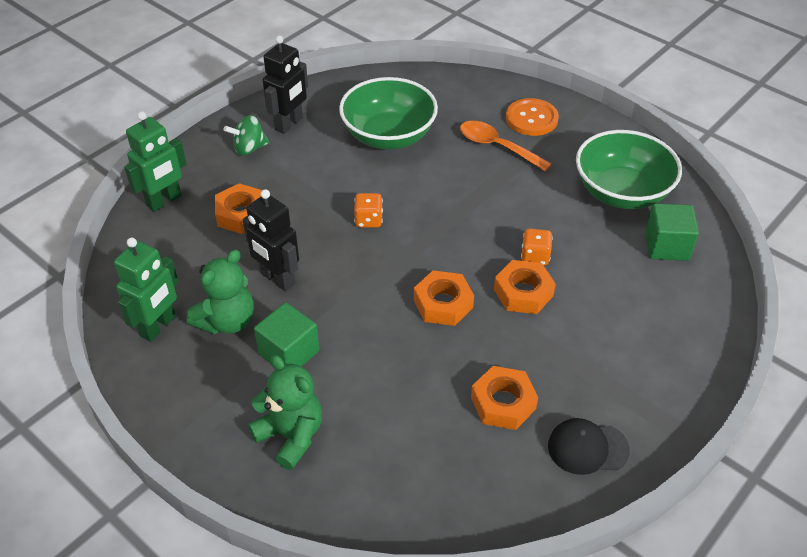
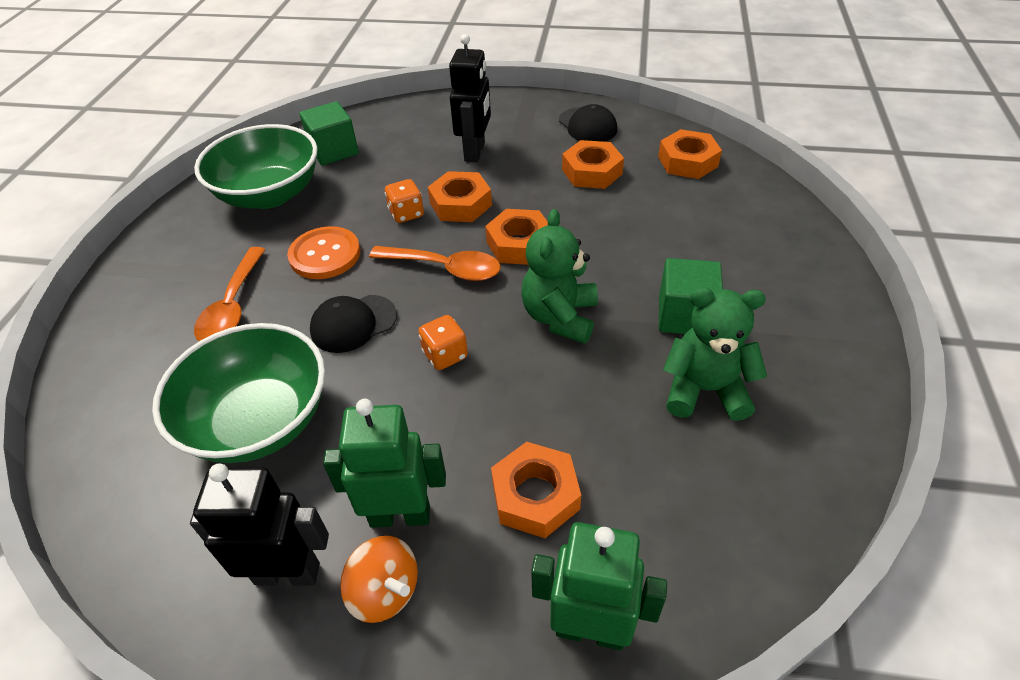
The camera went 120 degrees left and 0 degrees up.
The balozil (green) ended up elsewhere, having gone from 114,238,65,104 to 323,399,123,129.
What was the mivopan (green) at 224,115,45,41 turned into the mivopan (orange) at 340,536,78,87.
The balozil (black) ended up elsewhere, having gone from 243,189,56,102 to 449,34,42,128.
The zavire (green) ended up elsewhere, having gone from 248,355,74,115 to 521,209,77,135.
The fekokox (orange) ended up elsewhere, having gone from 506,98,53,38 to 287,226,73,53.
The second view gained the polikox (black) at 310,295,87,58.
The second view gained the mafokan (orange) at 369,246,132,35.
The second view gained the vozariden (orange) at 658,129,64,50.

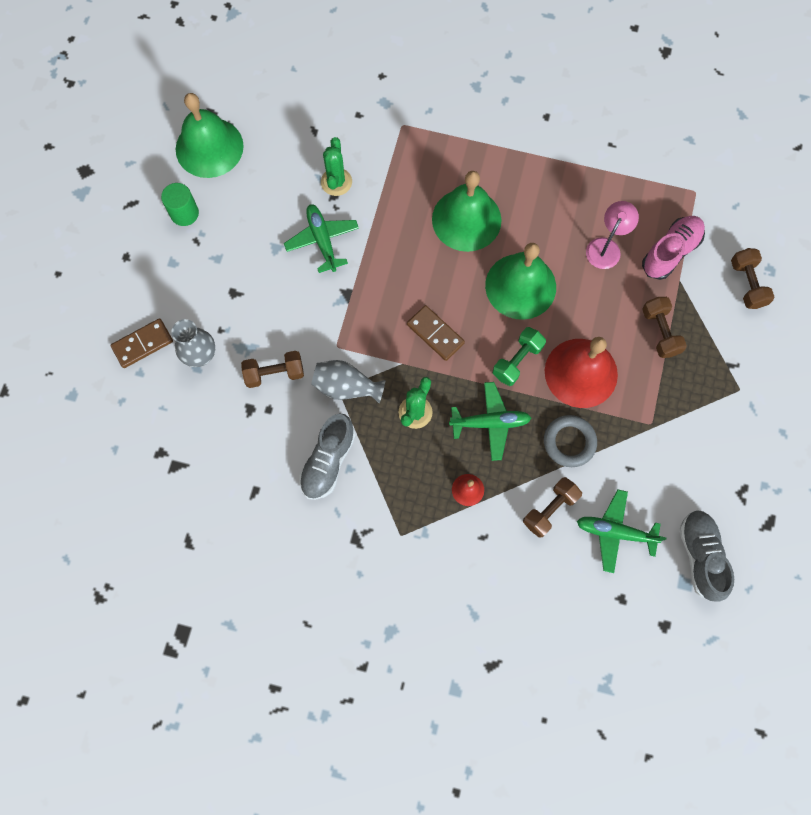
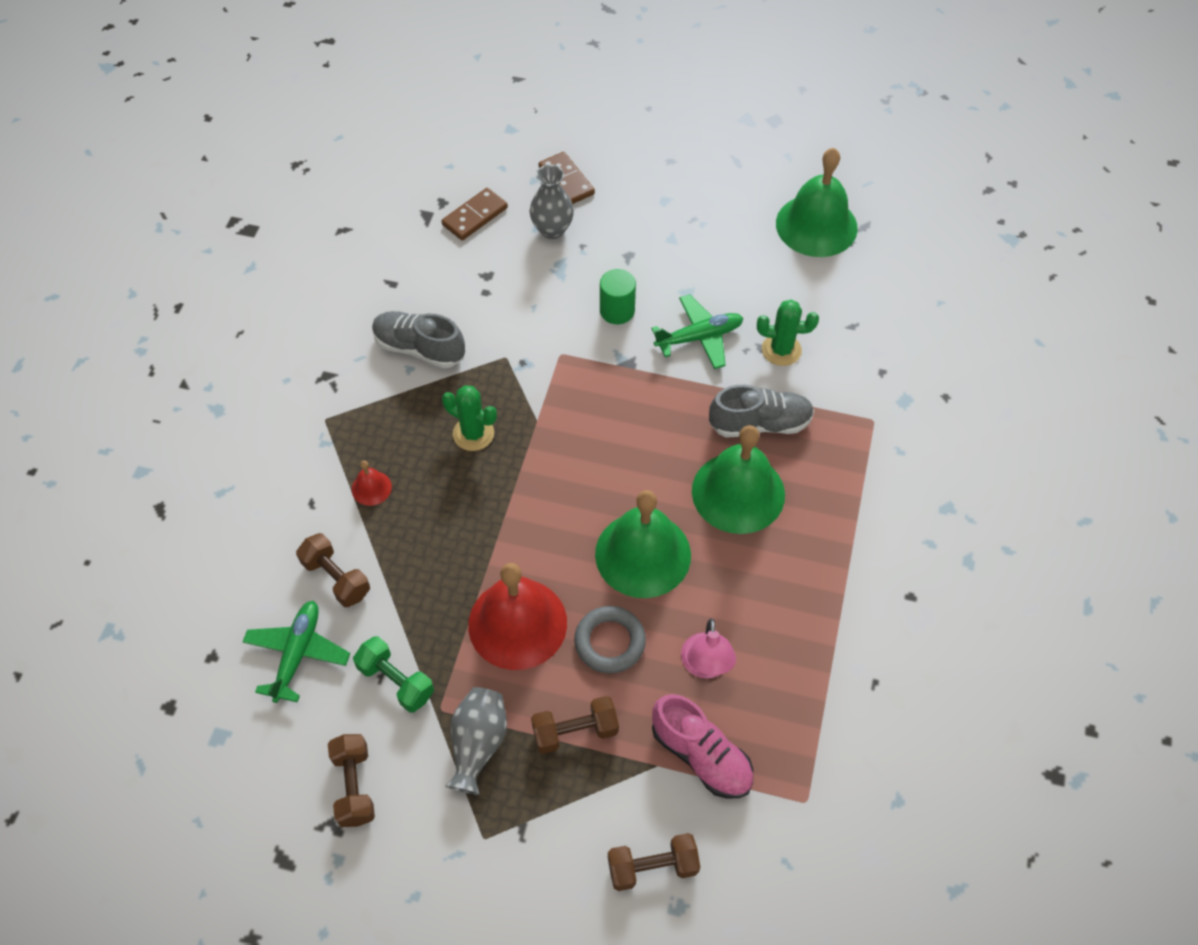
The camera went 90 degrees right and 15 degrees down.
The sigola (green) ended up elsewhere, having gone from 161,183,38,43 to 600,269,36,55.
The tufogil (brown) ended up elsewhere, having gone from 241,351,63,37 to 328,734,47,93.
The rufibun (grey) ended up elsewhere, having gone from 311,360,75,43 to 445,687,62,108.
The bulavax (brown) ended up elsewhere, having gone from 407,305,58,56 to 442,188,66,52.
The second view lost the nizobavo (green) at 449,382,82,79.
The tufogil (green) ended up elsewhere, having gone from 493,327,53,59 to 353,636,81,76.
The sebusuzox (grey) ended up elsewhere, having gone from 544,415,53,52 to 574,606,72,67.
The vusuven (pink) at 586,201,53,68 ended up facing another way, 60 degrees clockwise from before.
The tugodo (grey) ended up elsewhere, having gone from 680,510,54,92 to 709,385,105,53.

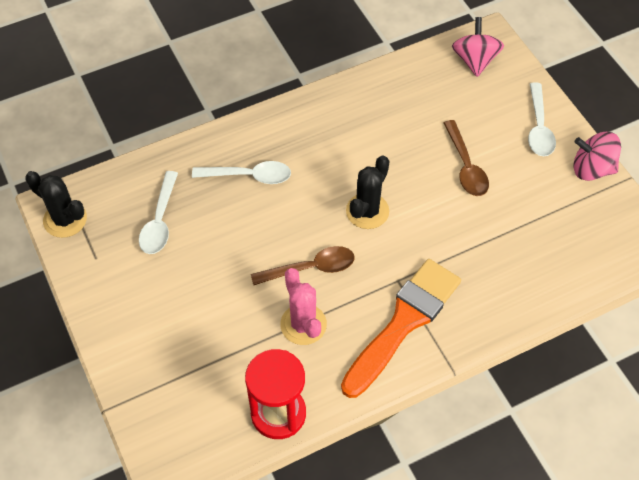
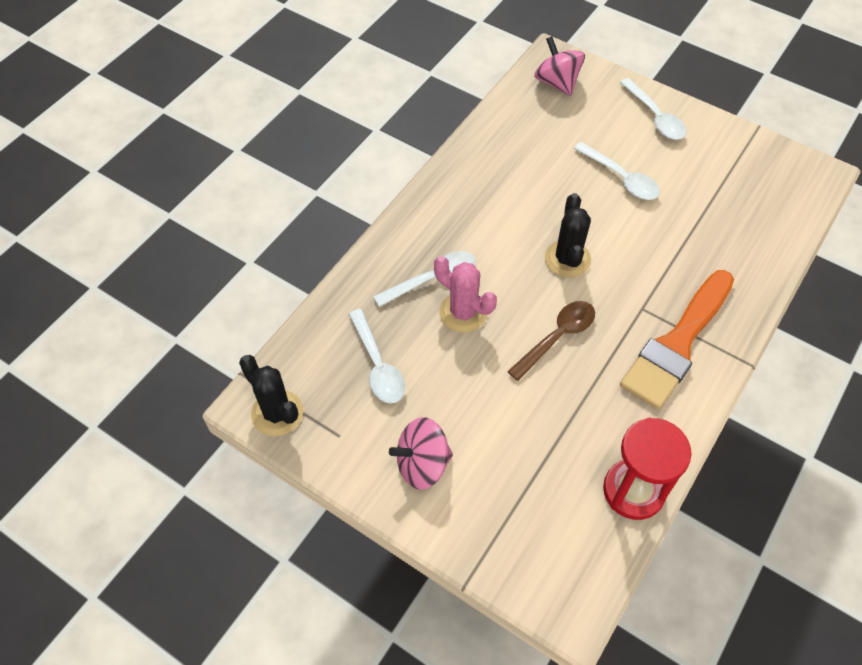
The camera went 30 degrees left and 0 degrees up.
The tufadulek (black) at 25,171,62,67 ended up facing another way, 45 degrees clockwise from before.
The tufadulek (pink) ended up elsewhere, having gone from 280,268,47,77 to 434,256,63,77.
The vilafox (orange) at 341,259,120,139 ended up facing another way, 150 degrees counterclockwise from before.
What was the mafokan (brown) at 444,120,45,76 turned into the mafokan (white) at 574,142,86,58.
The mivopan (pink) ended up elsewhere, having gone from 574,132,47,49 to 389,417,64,73.

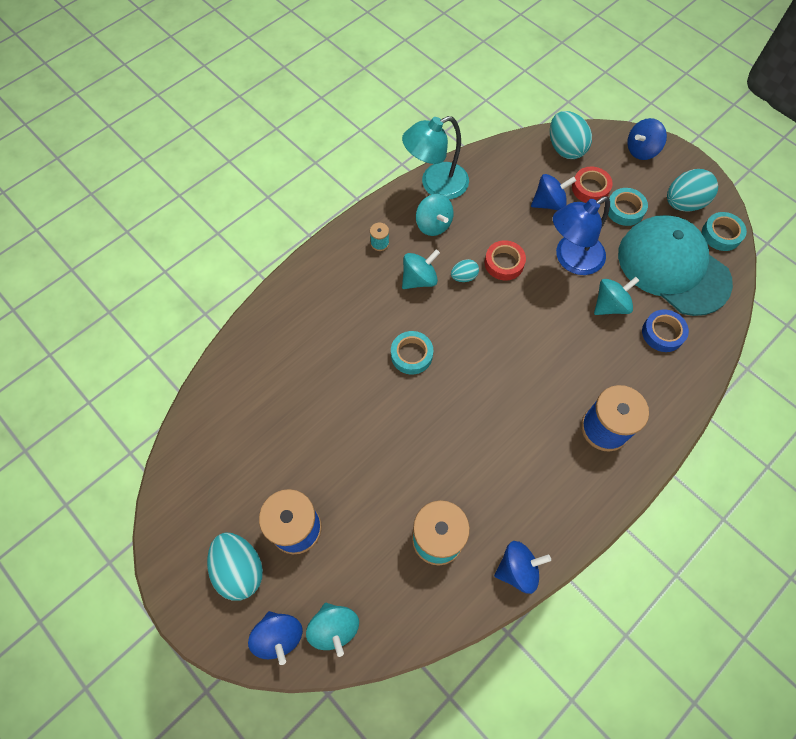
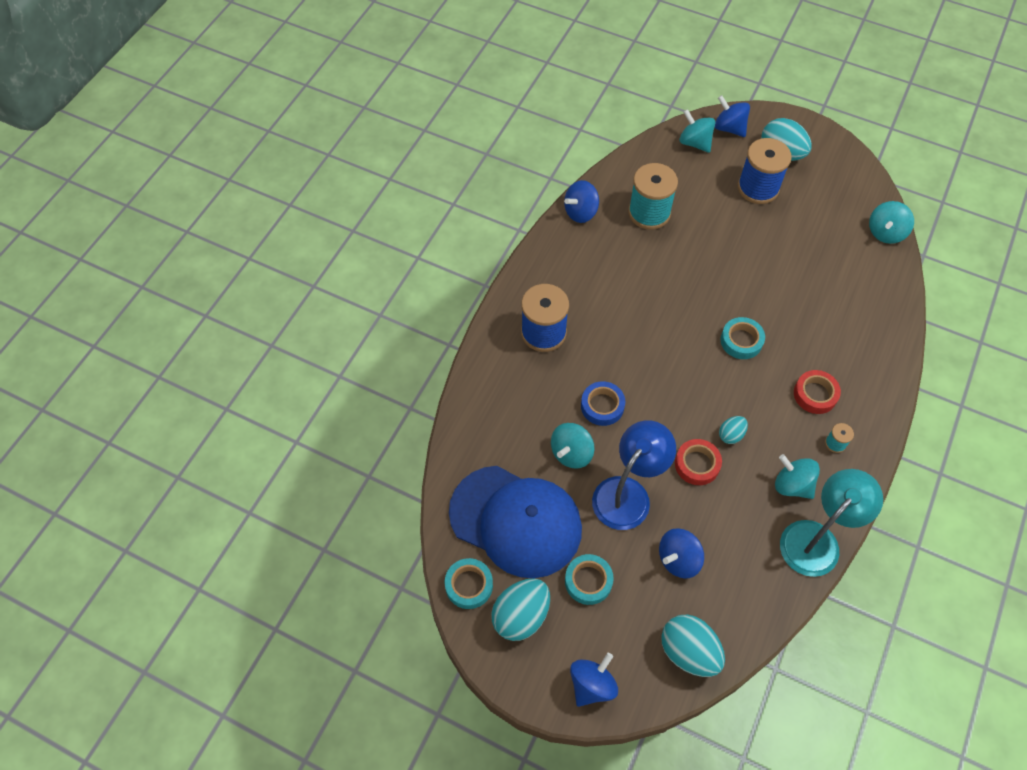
The camera went 160 degrees right and 5 degrees down.
The mivopan (turquoise) ended up elsewhere, having gone from 402,249,38,40 to 869,201,45,43.
The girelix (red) ended up elsewhere, having gone from 572,167,41,36 to 794,370,47,44.
What was the polikox (turquoise) at 618,215,115,101 turned into the polikox (blue) at 449,466,133,112.
The girelix (blue) ended up elsewhere, having gone from 642,310,47,42 to 581,381,44,45.

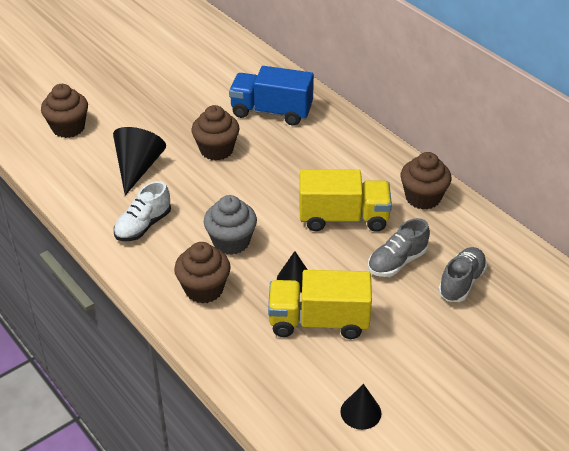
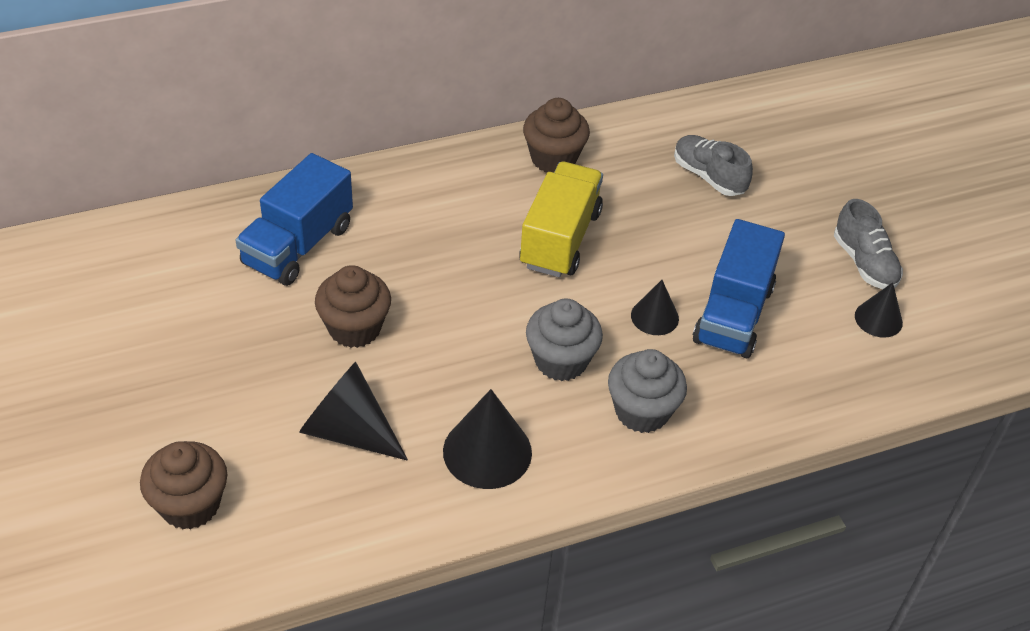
The camera went 75 degrees left and 5 degrees up.
Where the tugodo (white) stood at 114,181,57,60, the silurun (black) came to stand at 443,389,89,100.
What was the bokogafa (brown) at 174,242,57,62 turned into the bokogafa (grey) at 608,349,79,84.
What was the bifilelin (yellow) at 268,270,104,69 turned into the bifilelin (blue) at 693,219,92,139.
The tugodo (grey) ended up elsewhere, having gone from 368,218,62,59 to 834,199,69,90.

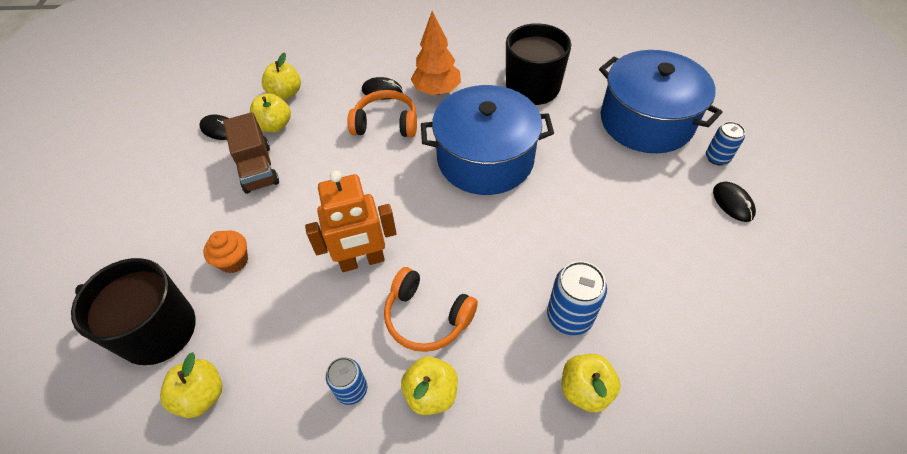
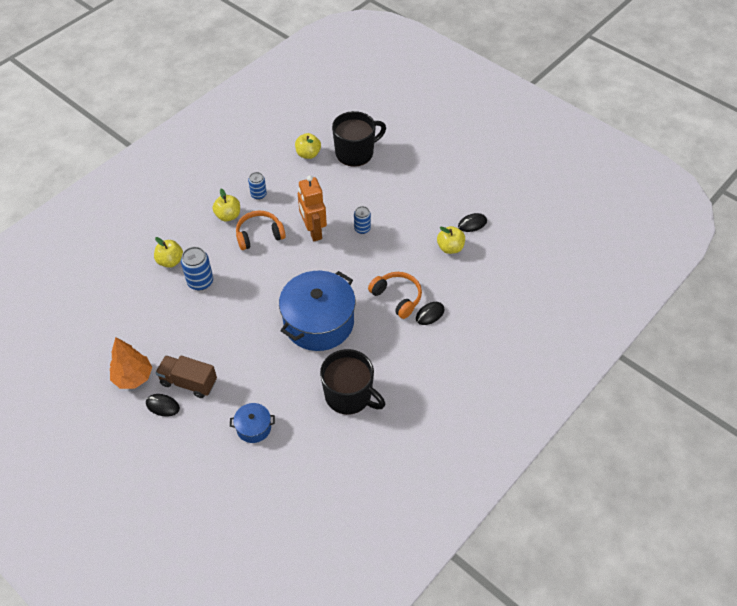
The camera went 130 degrees right and 0 degrees up.
The second view lost the bokogafa (orange) at 203,231,45,42.
The bifilelin (brown) ended up elsewhere, having gone from 223,112,56,82 to 155,355,62,43.
The second view lost the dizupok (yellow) at 262,52,39,47.
The balozil (orange) at 305,170,92,102 ended up facing another way, 45 degrees counterclockwise from before.
The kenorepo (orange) at 347,90,70,47 ended up facing another way, 90 degrees counterclockwise from before.
The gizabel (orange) ended up elsewhere, having gone from 411,11,50,84 to 110,337,42,52.
The size of the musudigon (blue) at 599,50,124,103 changed by a factor of 0.46.
The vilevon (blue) ended up elsewhere, having gone from 706,122,39,43 to 354,206,17,28.

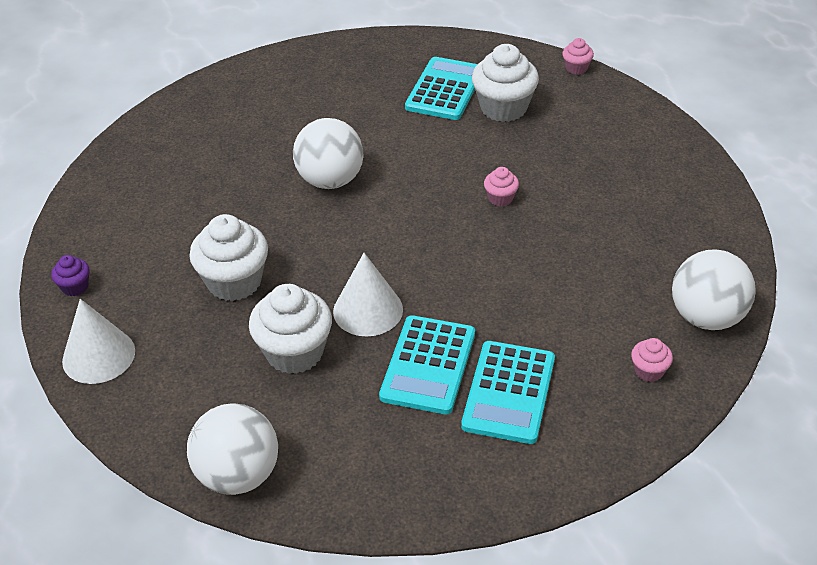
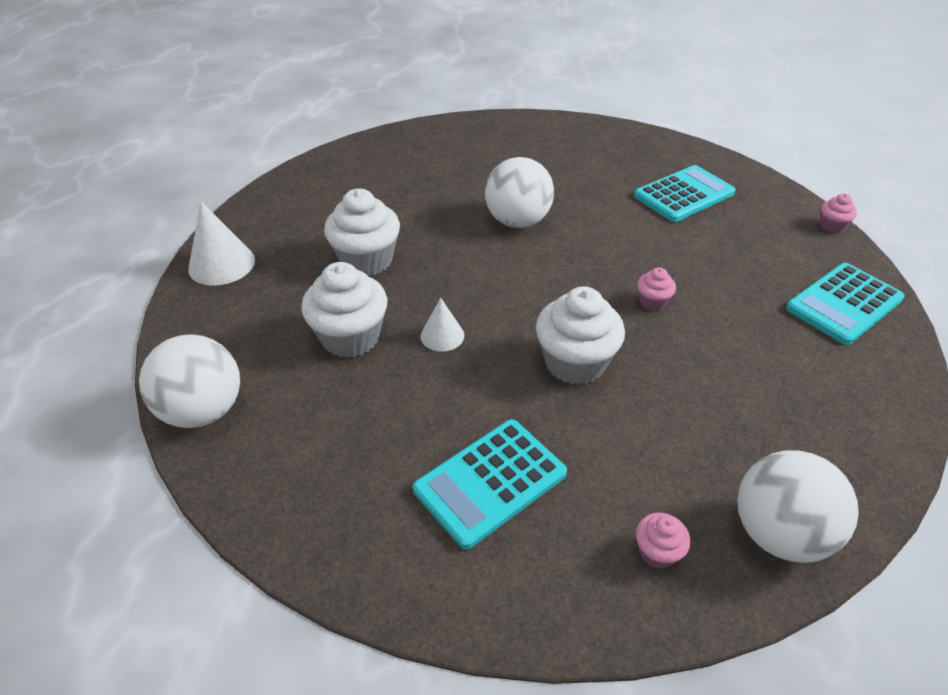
The camera went 35 degrees right and 0 degrees up.
The second view lost the bokogafa (purple) at 51,255,39,41.
The size of the silurun (white) at 333,253,70,83 changed by a factor of 0.61.
The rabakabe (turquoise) ended up elsewhere, having gone from 379,315,96,100 to 786,263,119,82.
The bokogafa (white) ended up elsewhere, having gone from 472,44,67,78 to 536,286,89,99.

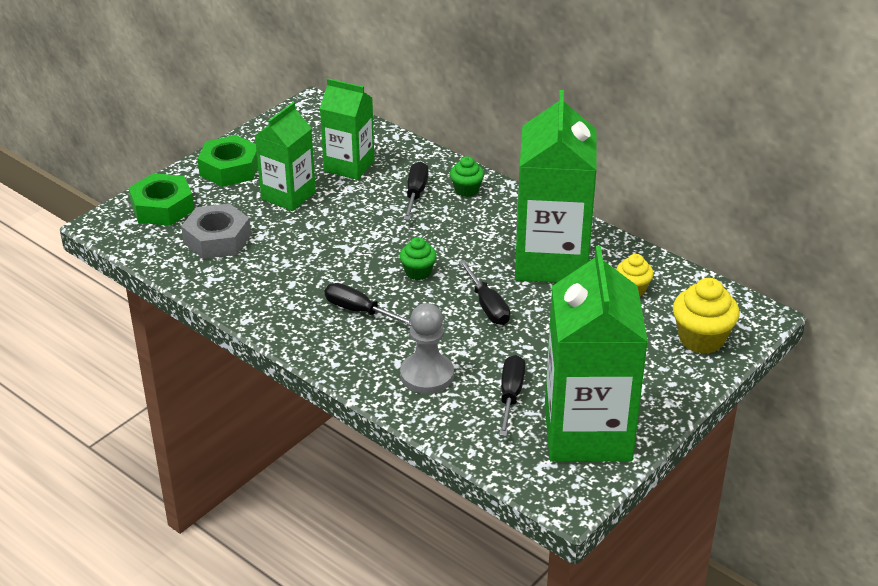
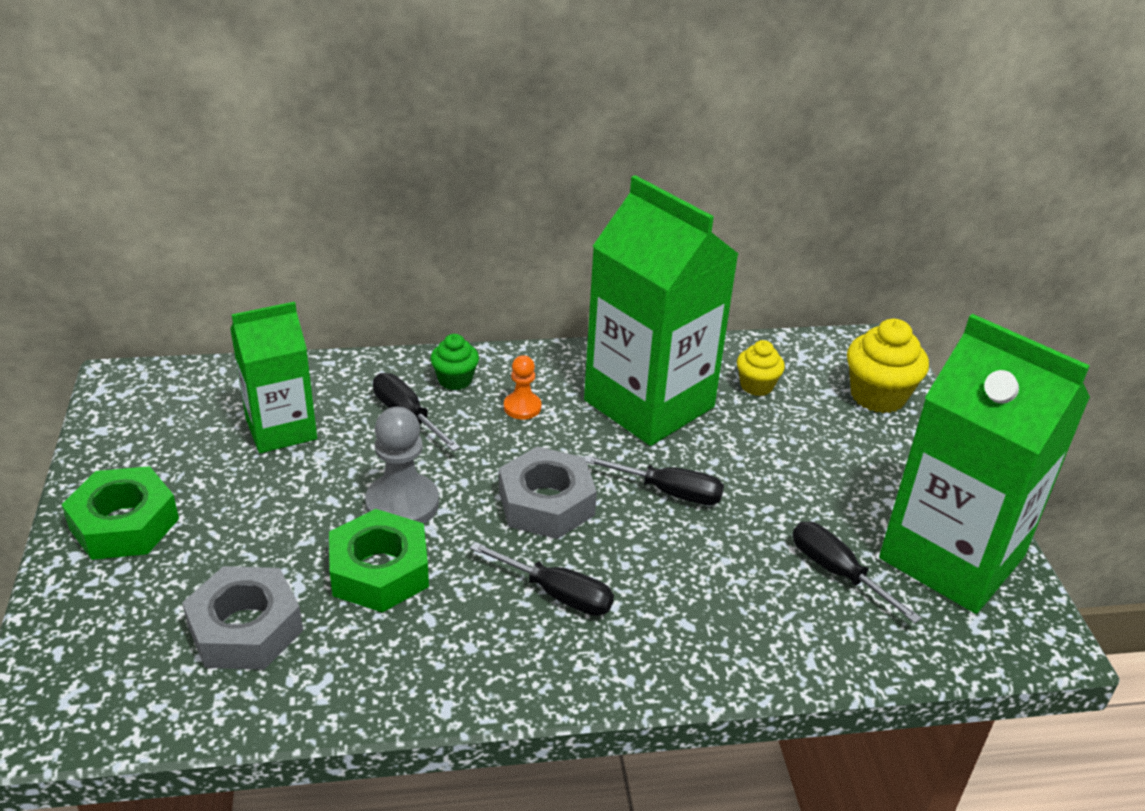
The camera went 50 degrees left and 0 degrees up.
The vozariden (green) ended up elsewhere, having gone from 129,173,65,53 to 329,509,100,103.
The second view lost the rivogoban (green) at 255,102,61,109.
The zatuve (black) at 325,283,86,43 ended up facing another way, 135 degrees counterclockwise from before.
Where the bokogafa (green) stood at 399,237,38,43, the vozariden (grey) came to stand at 499,446,98,93.
The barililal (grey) ended up elsewhere, having gone from 400,303,54,91 to 365,407,74,117.
The second view gained the barililal (orange) at 504,355,37,65.

